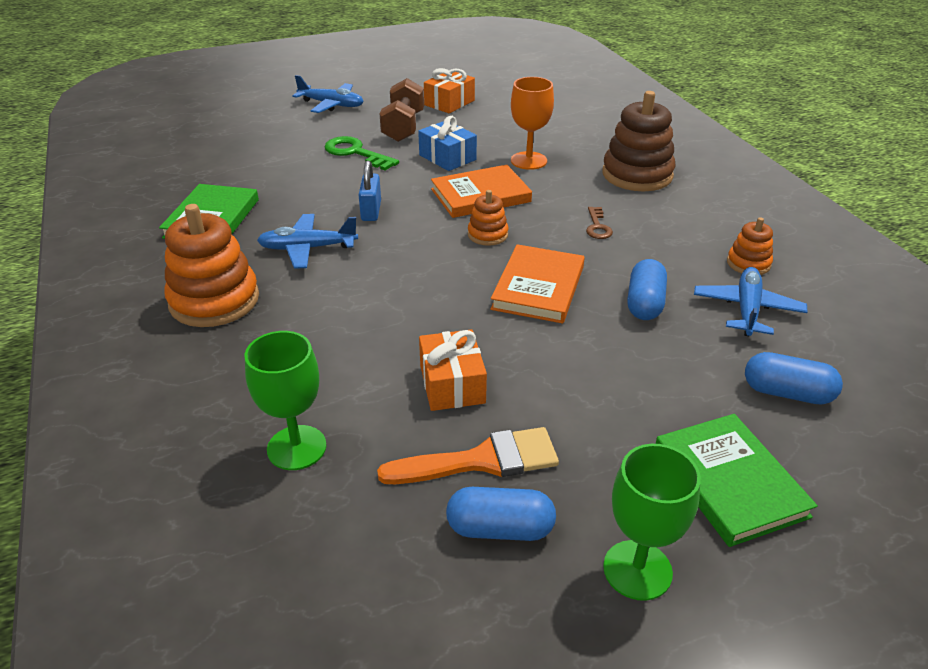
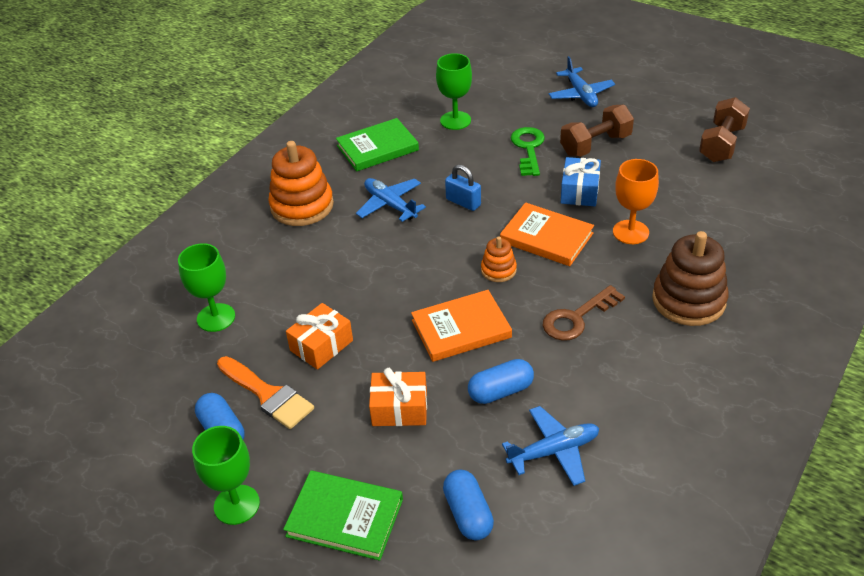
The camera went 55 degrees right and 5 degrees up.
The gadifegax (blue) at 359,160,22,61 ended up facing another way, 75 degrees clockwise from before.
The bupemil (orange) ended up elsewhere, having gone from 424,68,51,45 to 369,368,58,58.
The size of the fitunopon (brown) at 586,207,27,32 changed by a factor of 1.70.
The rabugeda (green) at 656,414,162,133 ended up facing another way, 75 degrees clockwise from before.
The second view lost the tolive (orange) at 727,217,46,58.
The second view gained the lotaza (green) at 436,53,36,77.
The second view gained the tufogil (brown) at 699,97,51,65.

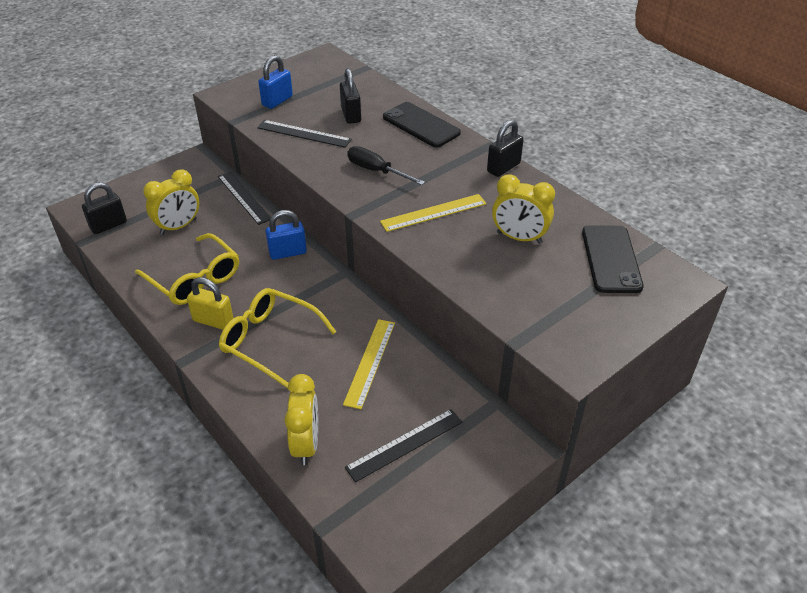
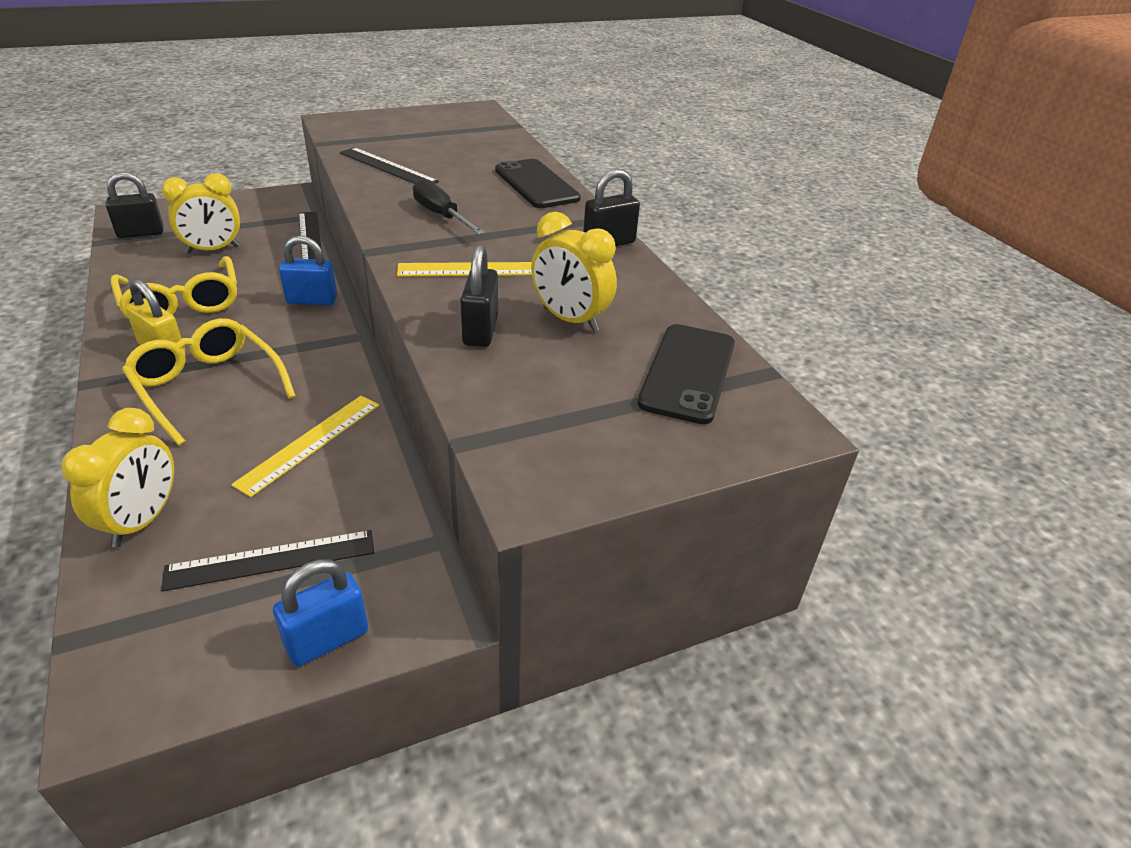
The camera went 15 degrees right and 5 degrees down.
The gadifegax (blue) ended up elsewhere, having gone from 258,55,35,54 to 273,559,95,107.
The gadifegax (black) ended up elsewhere, having gone from 340,68,21,56 to 460,244,38,103.

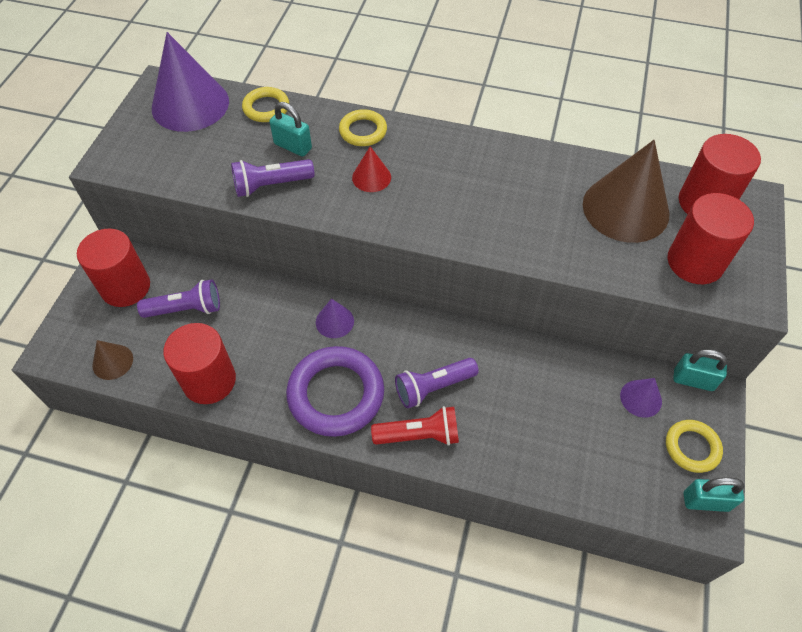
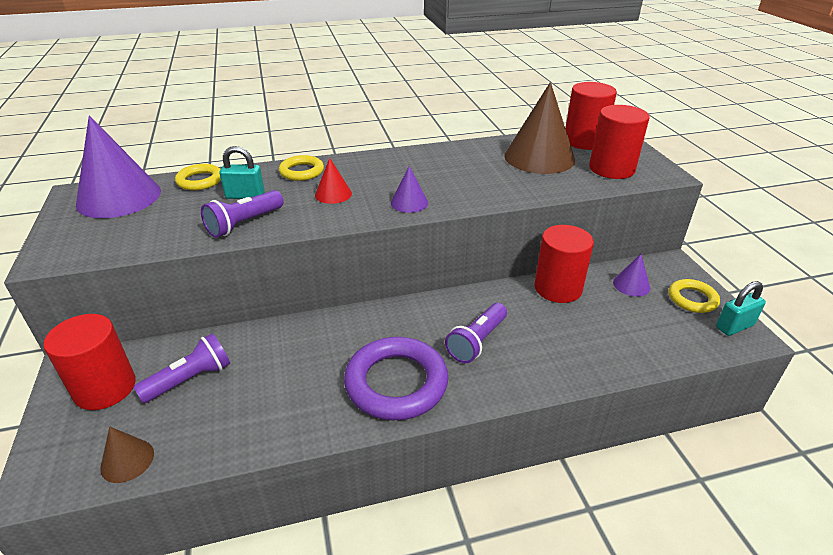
The camera went 30 degrees left and 20 degrees down.
The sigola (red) ended up elsewhere, having gone from 163,323,73,81 to 534,225,60,78.
The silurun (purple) ended up elsewhere, having gone from 316,298,38,40 to 391,166,37,47.
The second view lost the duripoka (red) at 371,406,88,40.
The second view lost the gadifegax (turquoise) at 673,349,55,42.

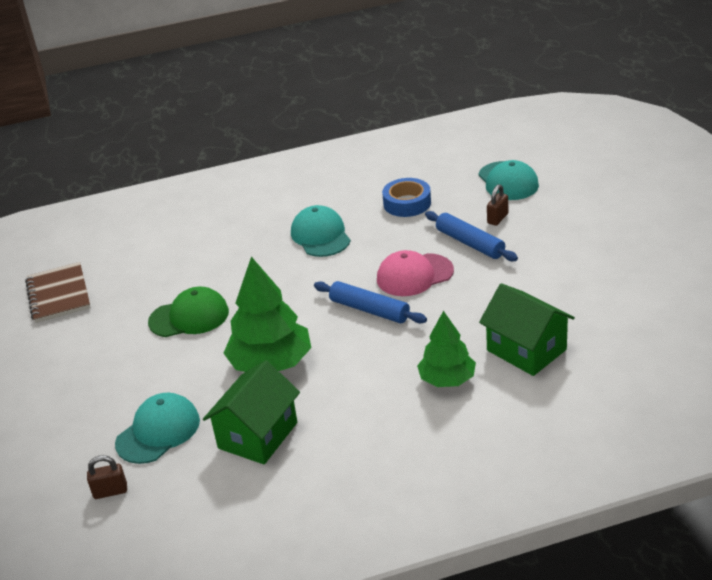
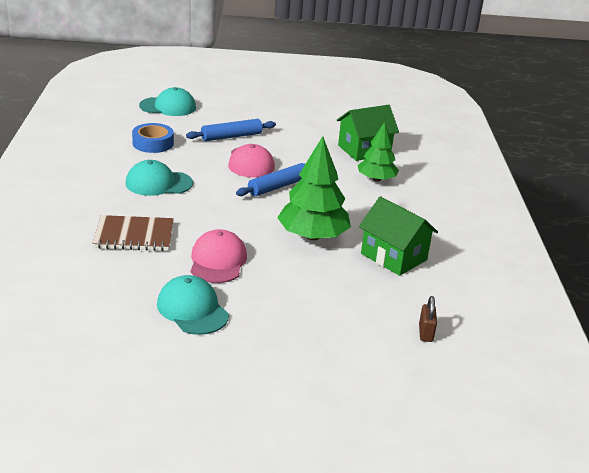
The camera went 80 degrees left and 5 degrees down.
The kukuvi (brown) ended up elsewhere, having gone from 25,262,66,61 to 92,215,82,36.
The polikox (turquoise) ended up elsewhere, having gone from 115,393,85,71 to 157,275,72,60.
What was the polikox (green) at 148,287,81,50 turned into the polikox (pink) at 191,229,56,54.
The second view lost the gadifegax (brown) at 487,184,21,42.

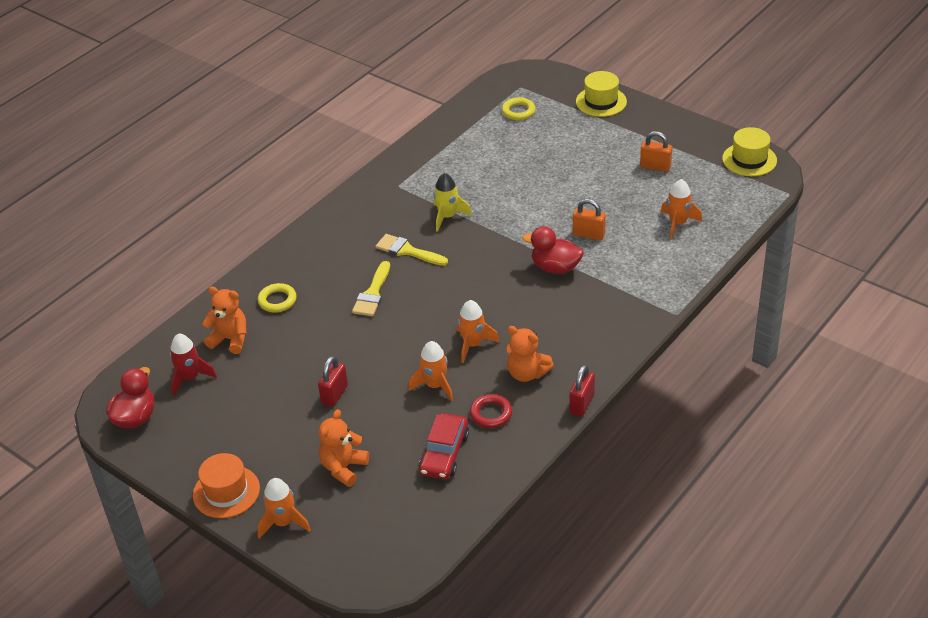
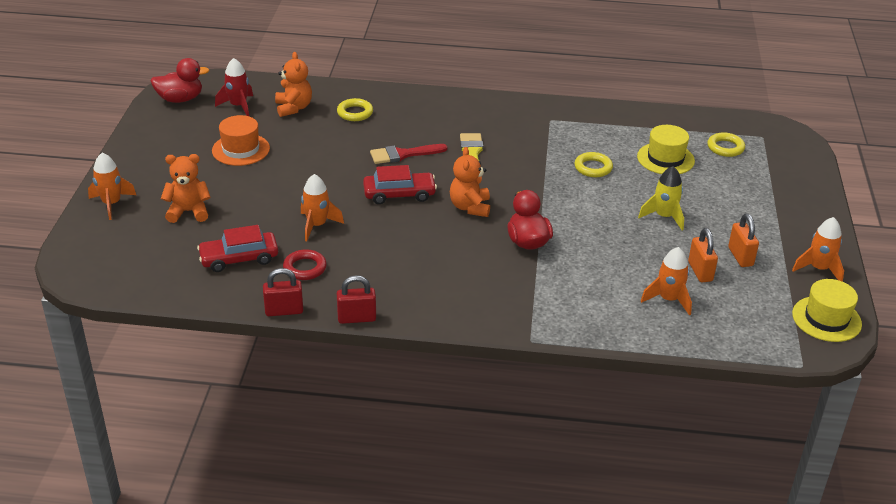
The camera went 55 degrees right and 5 degrees down.
The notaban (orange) ended up elsewhere, having gone from 193,453,67,65 to 212,115,58,51.
The gadifegax (red) ended up elsewhere, having gone from 318,356,30,51 to 263,268,40,48.
What was the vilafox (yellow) at 352,261,38,55 turned into the vilafox (red) at 370,144,78,20.
The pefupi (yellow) ended up elsewhere, having gone from 433,173,39,59 to 638,166,46,65.
The pefupi (orange) ended up elsewhere, having gone from 457,300,43,63 to 792,217,52,65.
The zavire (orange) ended up elsewhere, having gone from 506,326,48,56 to 450,147,40,70.
The gadifegax (orange) ended up elsewhere, having gone from 573,199,33,41 to 688,228,30,54.
The notaban (yellow) ended up elsewhere, having gone from 576,71,51,46 to 637,125,58,49.
The second view gained the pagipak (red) at 363,165,74,39.
The second view gained the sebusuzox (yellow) at 574,152,39,25.

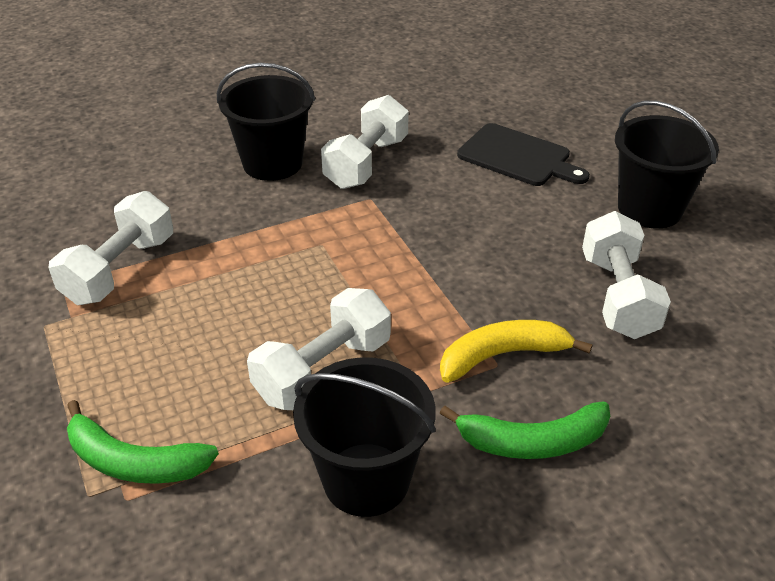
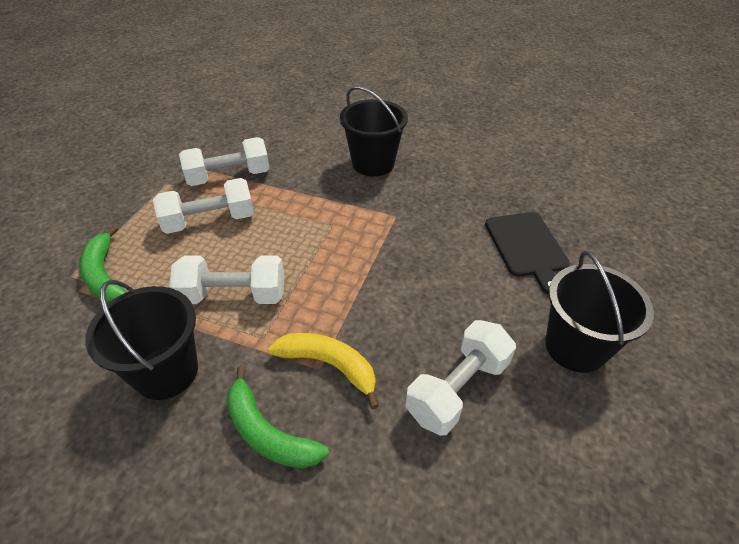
The camera went 45 degrees right and 5 degrees up.
The tufogil (white) ended up elsewhere, having gone from 321,95,88,94 to 153,178,101,56.

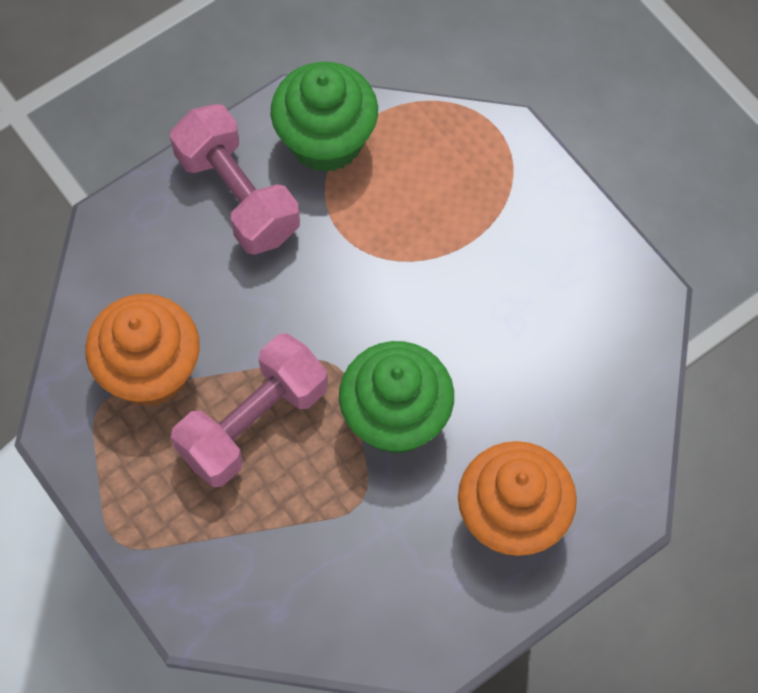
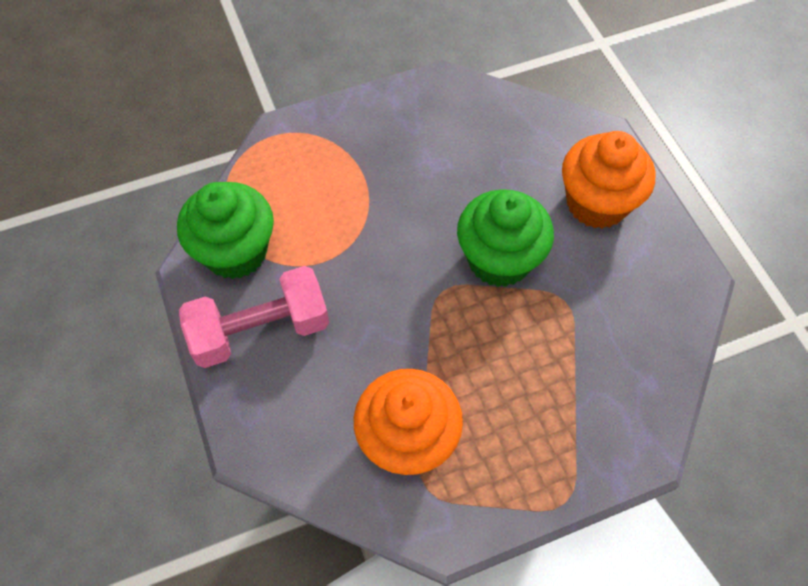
The camera went 75 degrees left and 5 degrees down.
The second view lost the tufogil (pink) at 171,334,157,153.

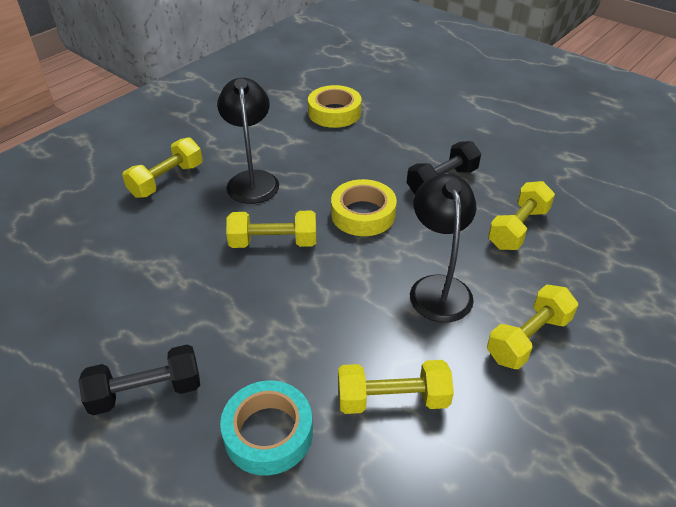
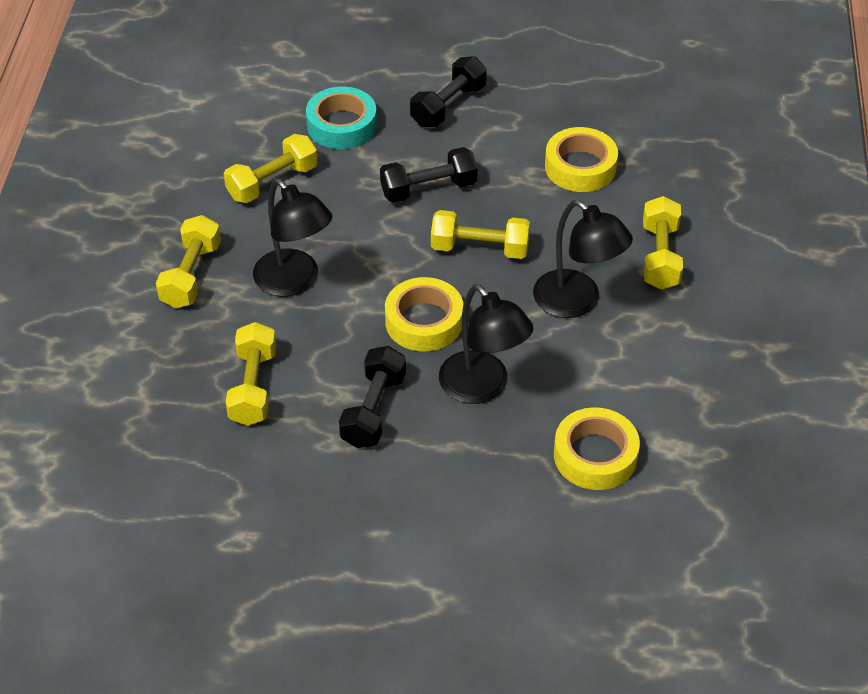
The camera went 145 degrees right and 5 degrees up.
The tufogil (yellow) at 226,211,90,37 ended up facing another way, 45 degrees clockwise from before.
The second view gained the tufogil (black) at 380,147,98,56.
The second view gained the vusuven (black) at 439,284,95,120.
The second view gained the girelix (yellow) at 545,127,73,65.

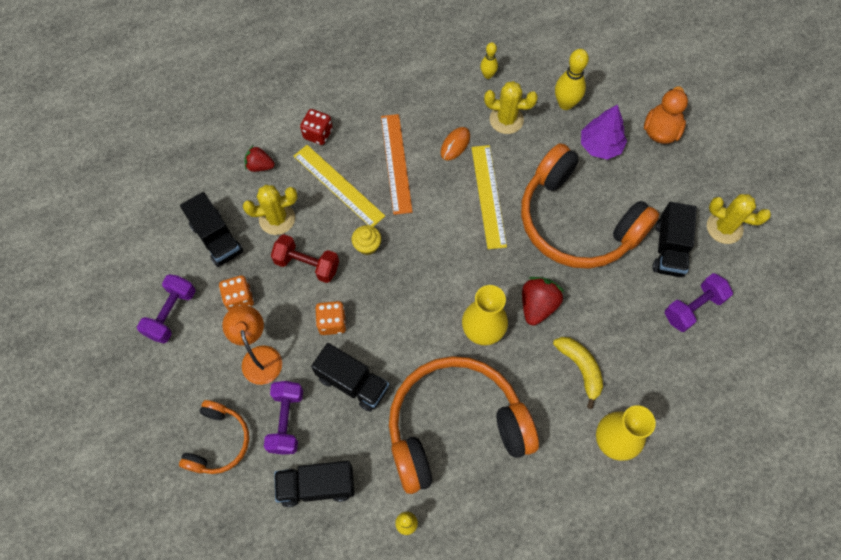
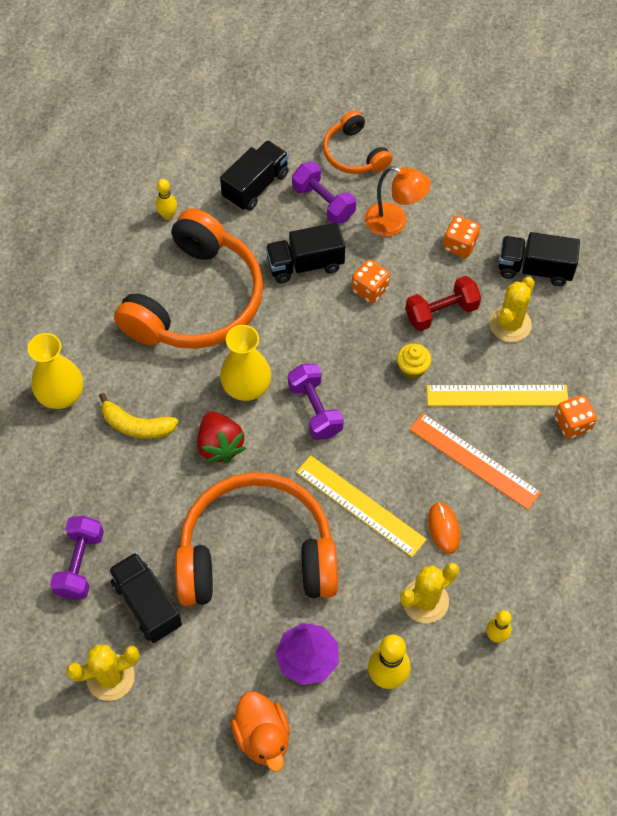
The camera went 135 degrees right and 5 degrees down.
The tufogil (purple) ended up elsewhere, having gone from 137,274,59,70 to 288,363,56,77.
The second view lost the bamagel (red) at 245,146,30,26.
What was the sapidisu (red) at 300,109,33,36 turned into the sapidisu (orange) at 554,395,43,44.

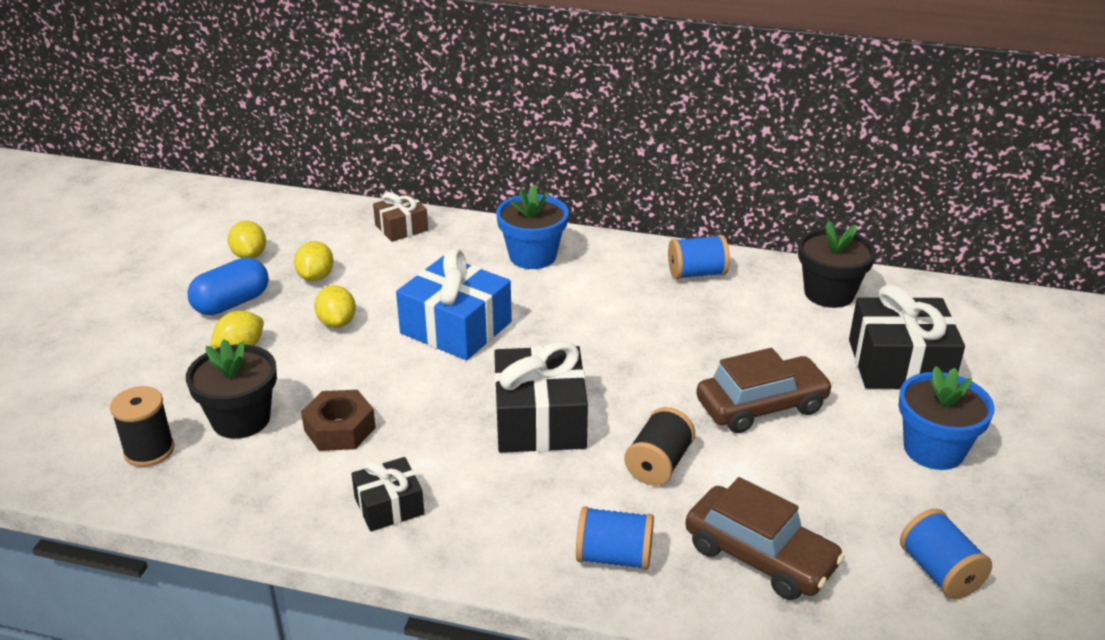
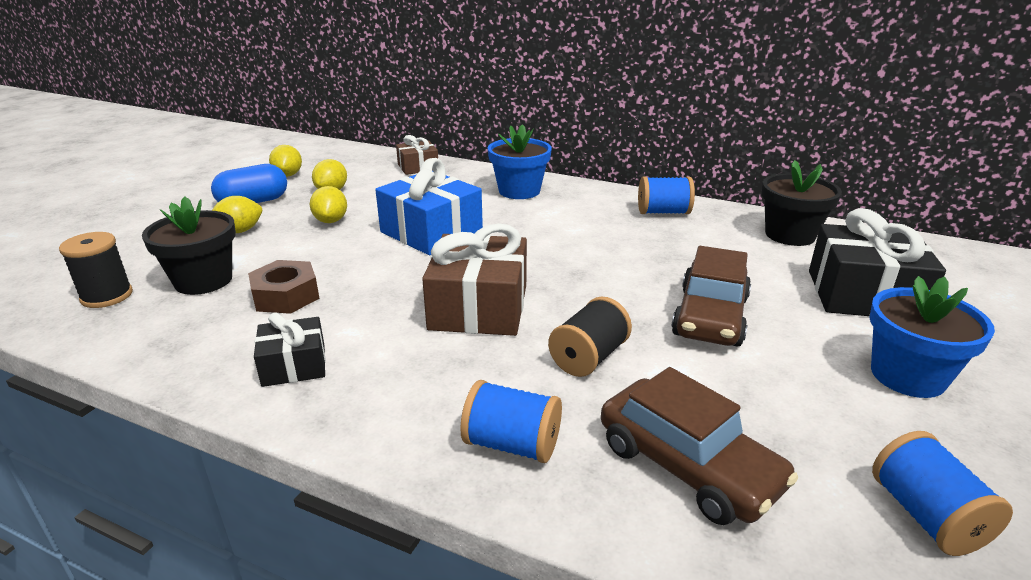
The camera went 10 degrees right and 5 degrees down.
What was the bupemil (black) at 494,341,94,112 turned into the bupemil (brown) at 422,223,105,113.
The pagipak (brown) at 696,348,137,85 ended up facing another way, 120 degrees clockwise from before.

